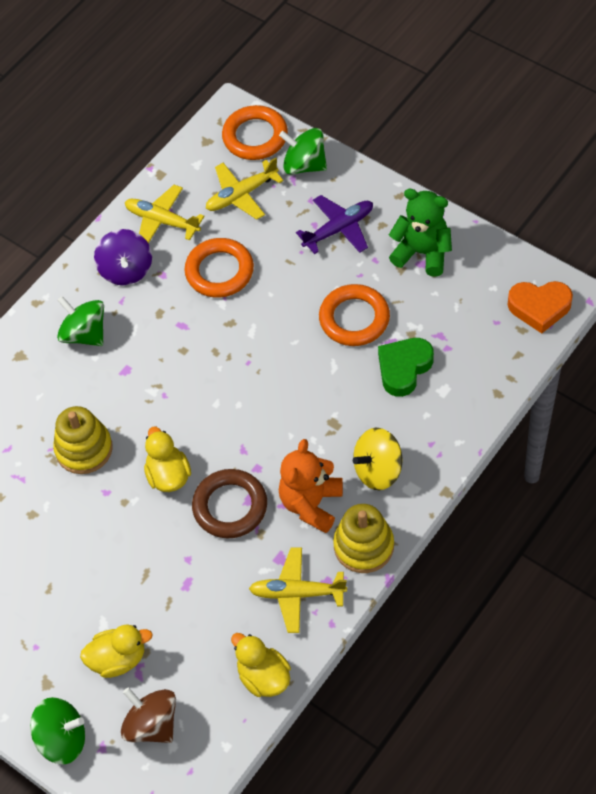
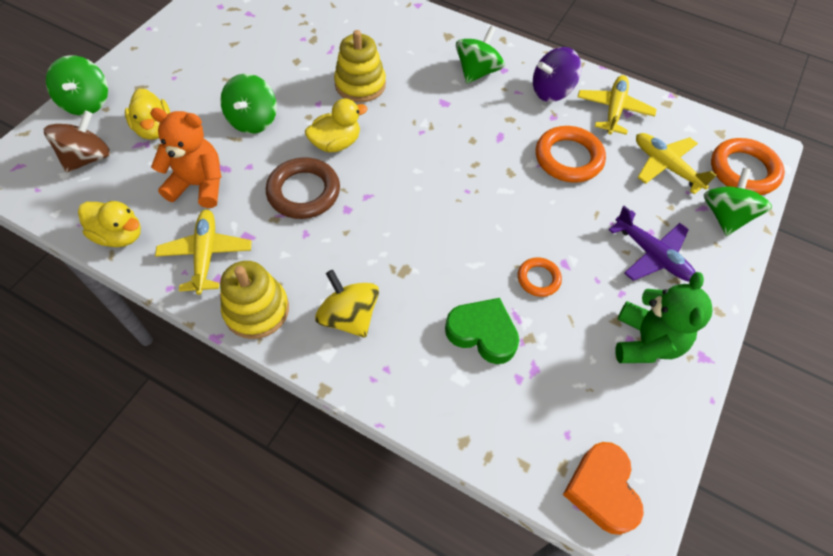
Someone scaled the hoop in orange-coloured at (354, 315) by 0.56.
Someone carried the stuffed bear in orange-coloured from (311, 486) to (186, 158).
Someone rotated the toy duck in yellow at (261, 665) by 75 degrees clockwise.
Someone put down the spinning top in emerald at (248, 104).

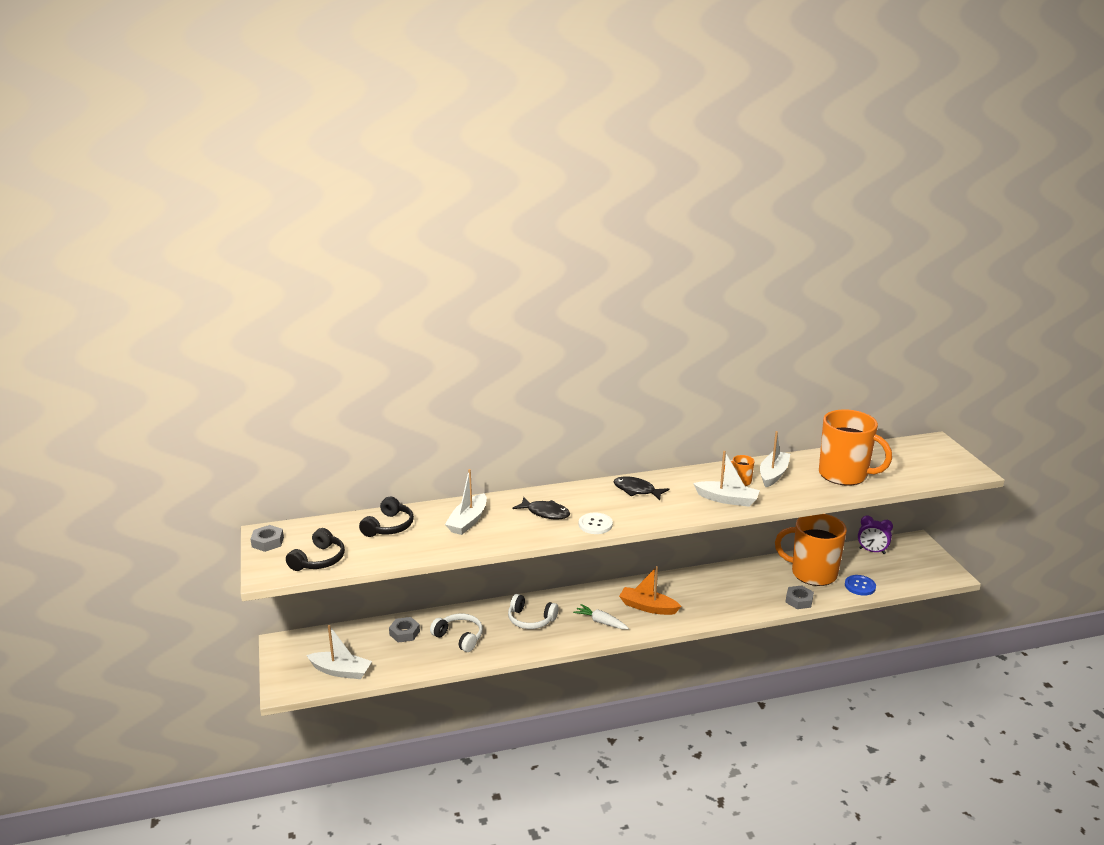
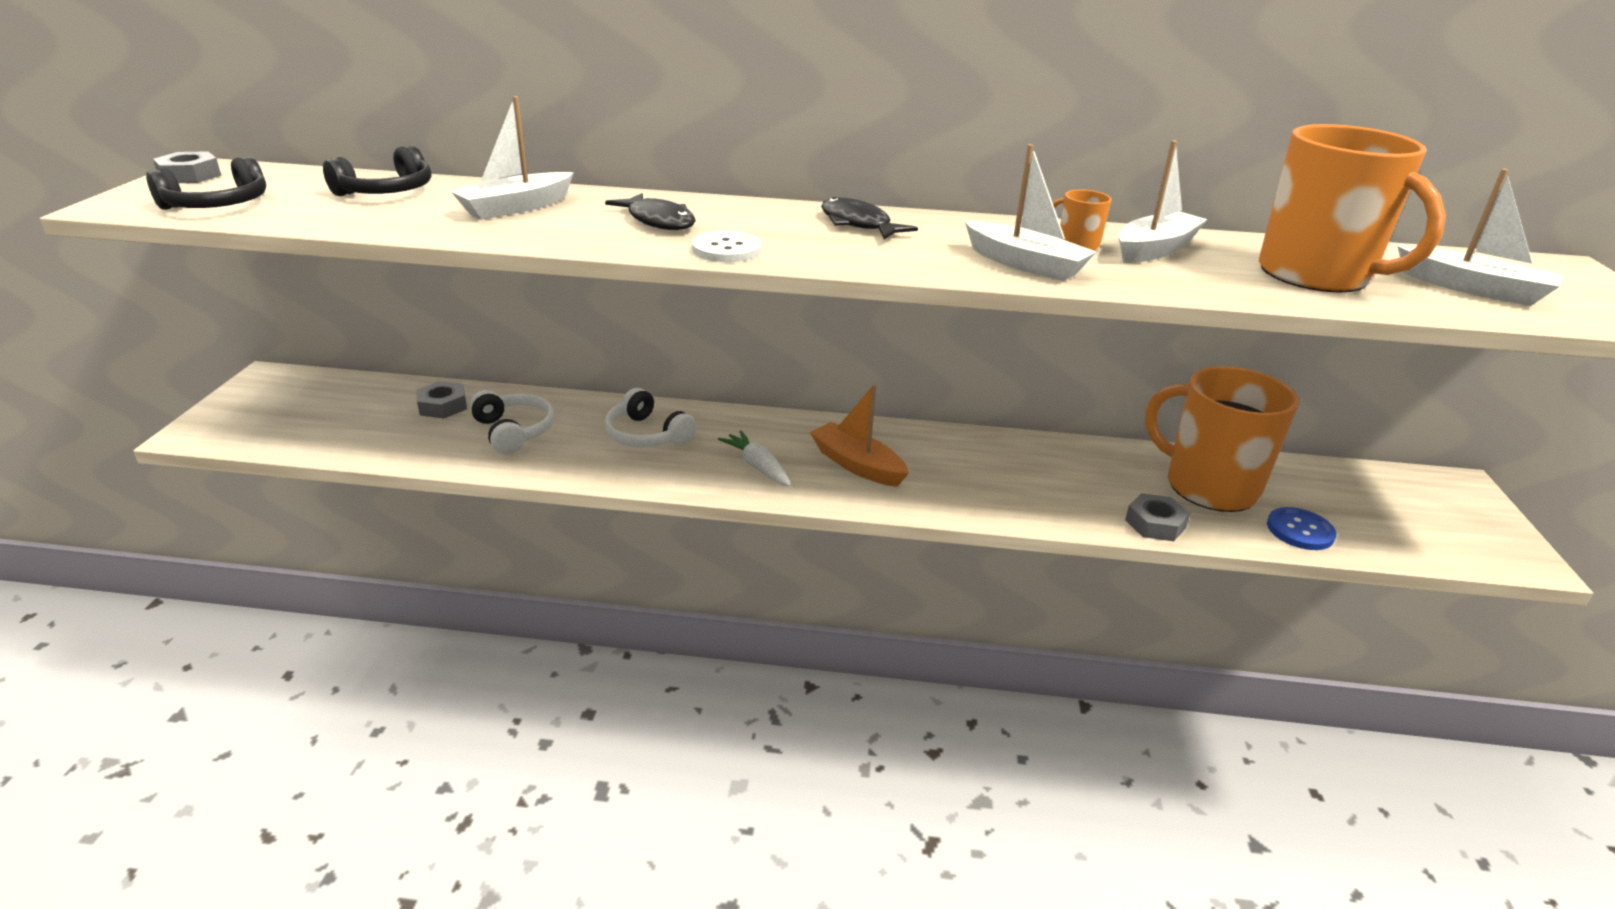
Someone took away the alarm clock in purple at (875, 535).
Someone carried the boat in white from (339, 652) to (1479, 237).

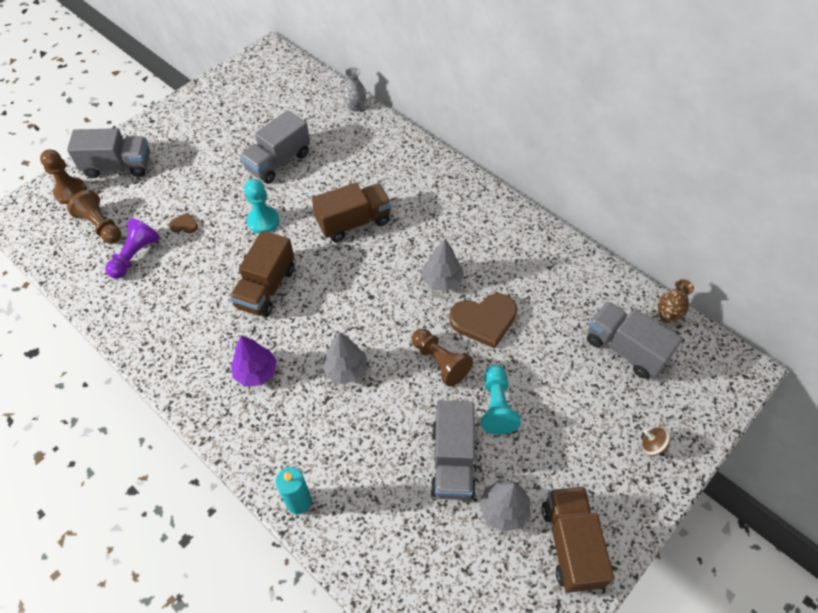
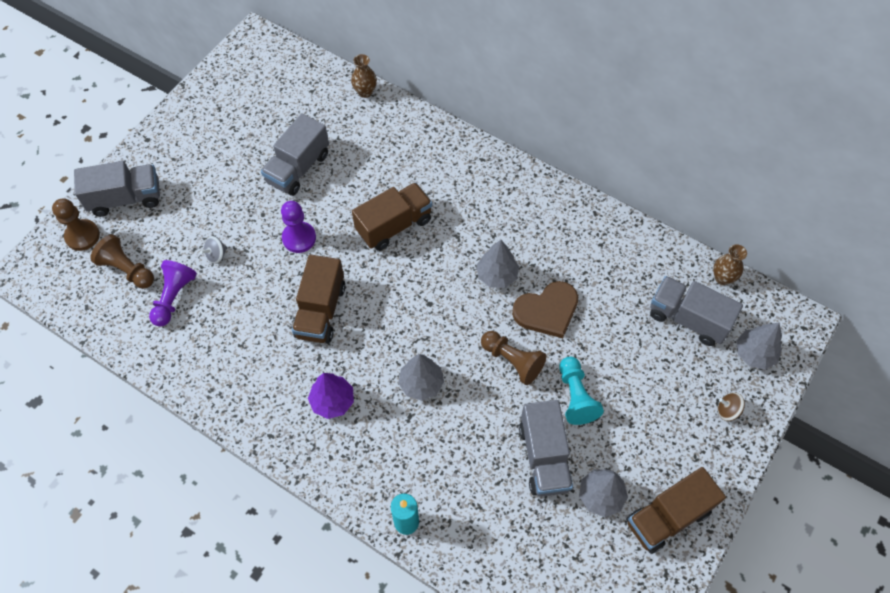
Someone repainted the tall vase in grey at (354, 89), which became the tall vase in russet at (364, 76).
Someone repainted the game pawn in aqua at (261, 206), which became the game pawn in purple at (298, 227).
Someone swapped the heart in russet at (183, 223) for the spinning top in grey at (213, 250).
Someone rotated the lorry in russet at (578, 539) by 105 degrees counterclockwise.
Someone put down the tree in grey at (759, 346).

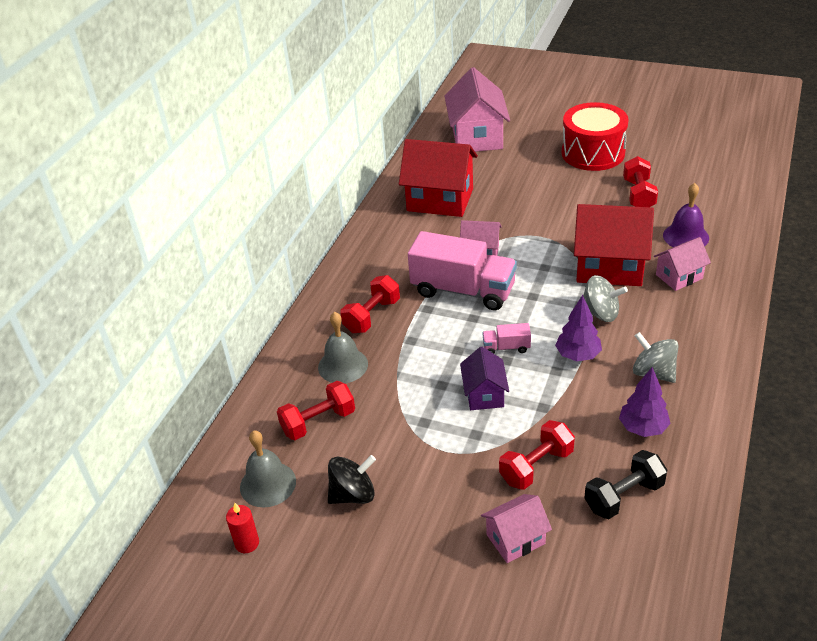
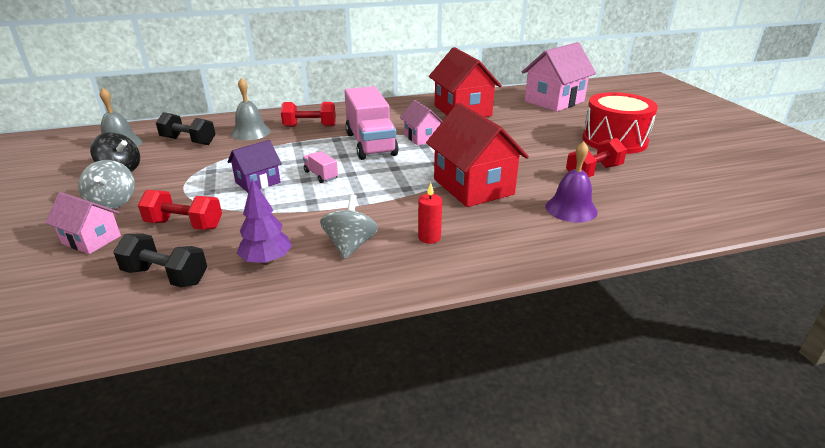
Someone took away the cottage in pink at (682, 264).
Someone carried the spinning top in grey from (605, 298) to (106, 185).
Someone took away the tree in purple at (578, 328).
Someone repainted the hand weight in crimson at (316, 410), which became the hand weight in black at (186, 128).
Someone carried the pillar candle in crimson from (242, 528) to (430, 213).

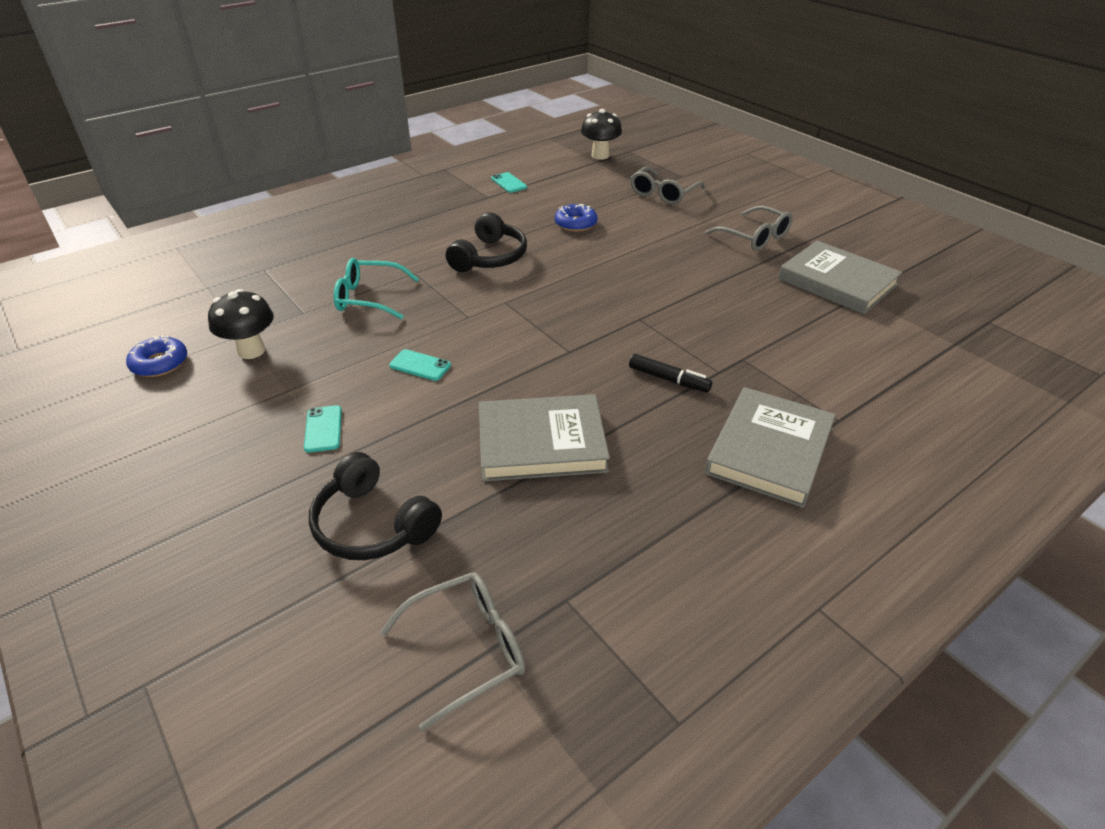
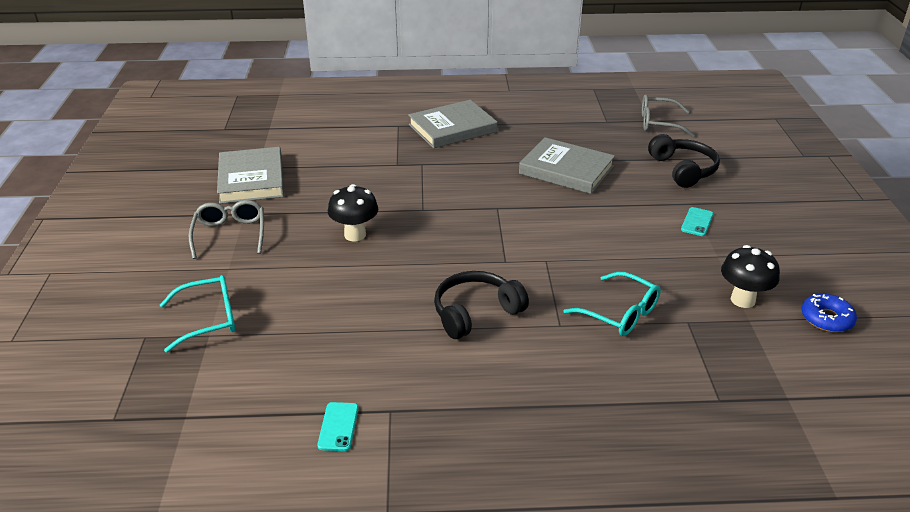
Someone carried the mushroom in black from (601, 134) to (353, 212).
Someone repainted the eyeglasses in grey at (667, 186), which became the eyeglasses in aqua at (198, 314).
Someone took away the glazed donut in blue at (576, 218).
Someone took away the phone in aqua at (420, 365).
Someone took away the marker in black at (670, 373).

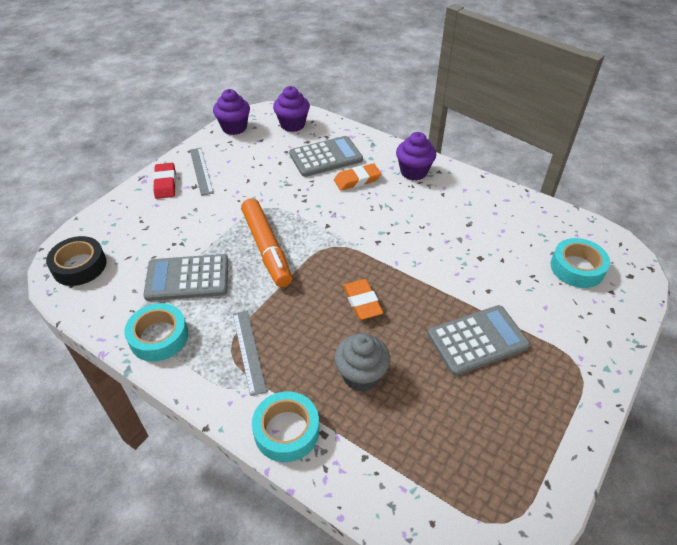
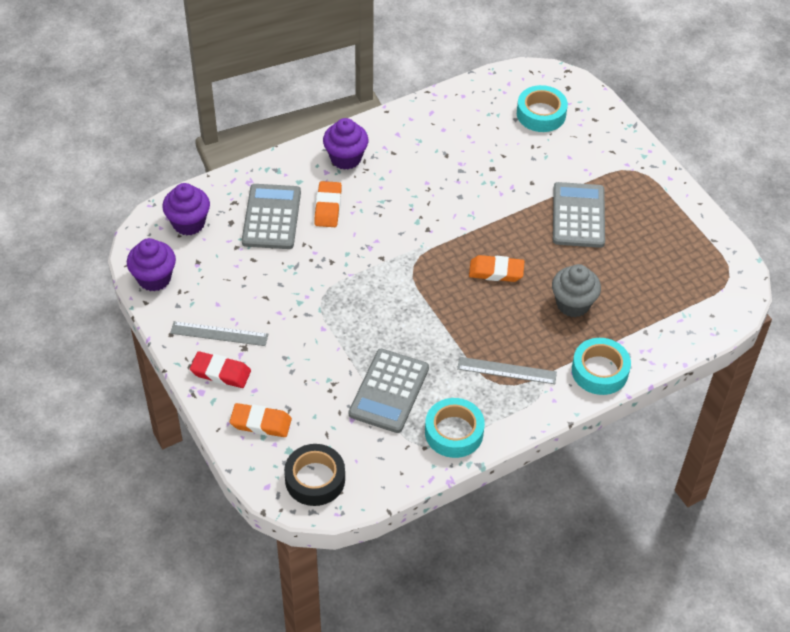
Someone took away the marker in orange-coloured at (266, 242).
Someone put down the pencil eraser in orange-coloured at (261, 420).

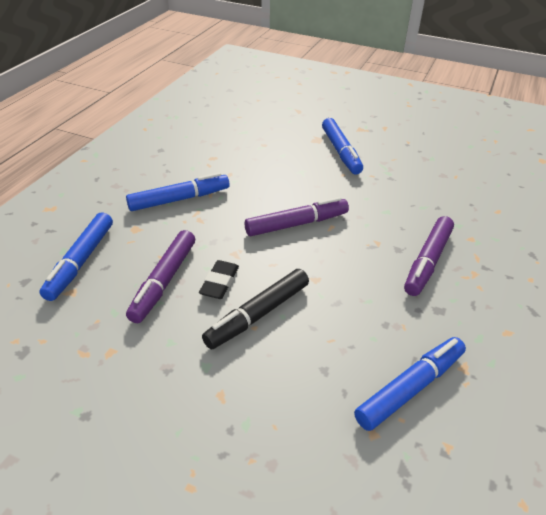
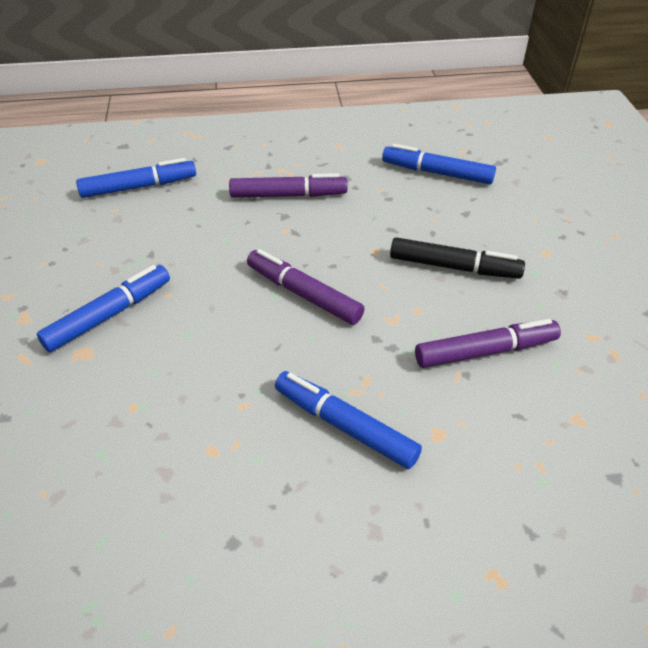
Someone carried the marker in blue from (76, 256) to (136, 178).
Someone took away the pencil eraser in black at (219, 279).

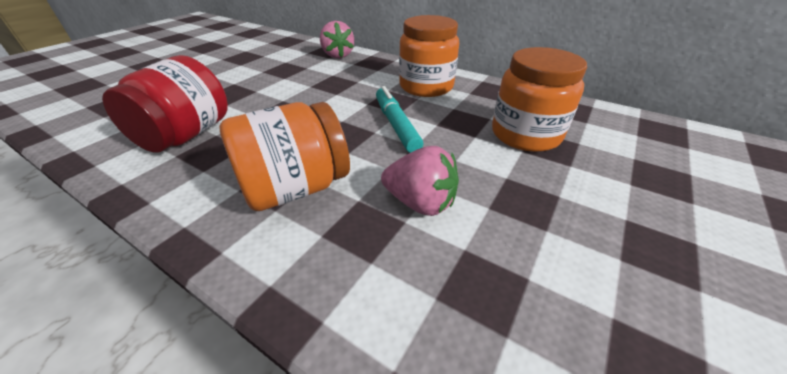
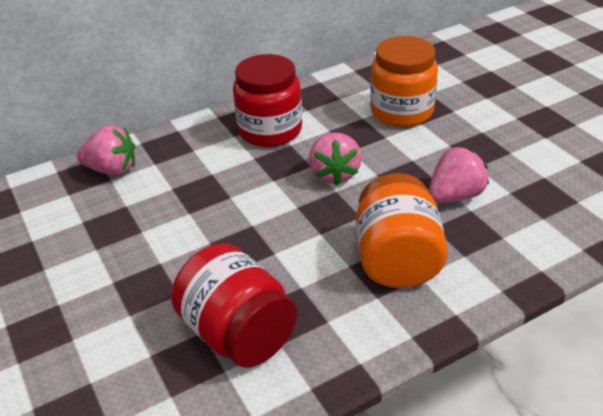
Someone repainted the jam jar in orange-coloured at (429, 56), which became the jam jar in crimson at (267, 100).
Someone swapped the marker in aqua at (399, 119) for the berry in pink at (335, 159).

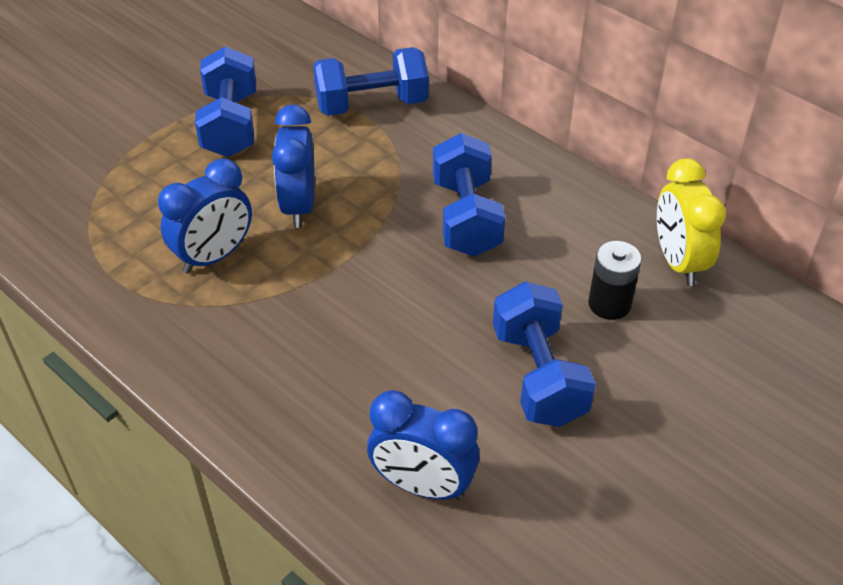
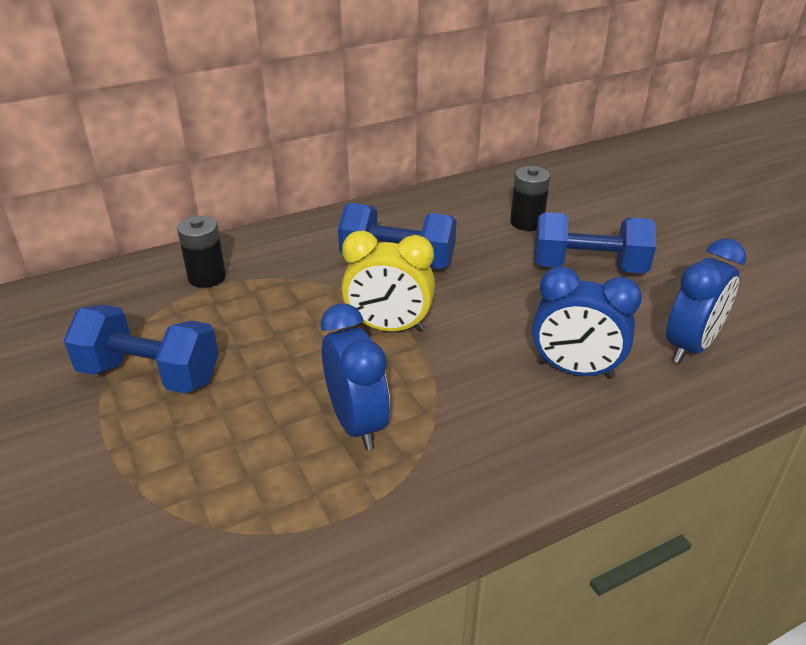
Someone swapped the hand weight in blue at (371, 81) for the battery in black at (201, 252).
Someone carried the alarm clock in blue from (293, 166) to (587, 323).
Someone carried the alarm clock in yellow from (691, 222) to (388, 281).

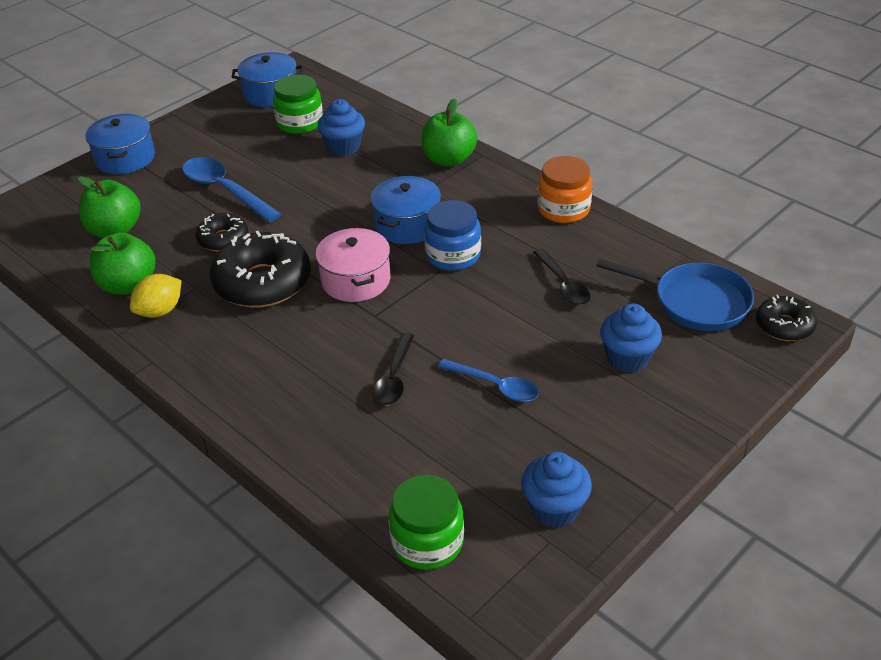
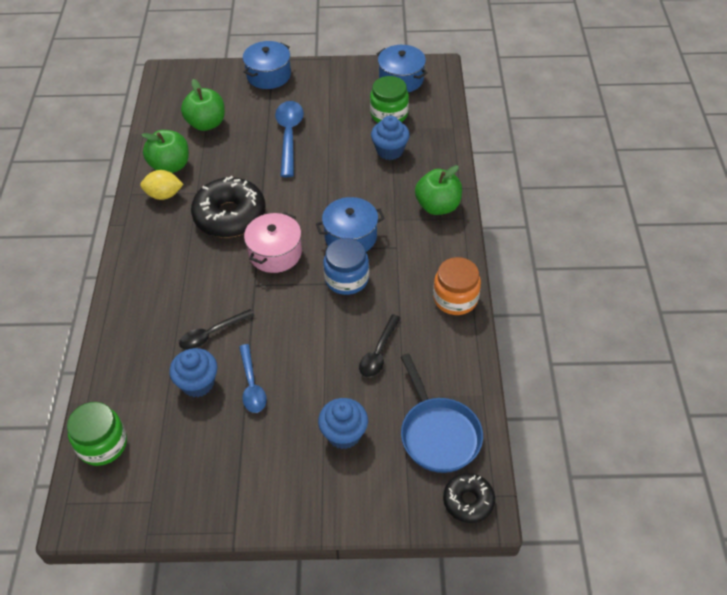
Someone took away the glazed donut in black at (222, 232).
Someone carried the fairy cake in blue from (556, 490) to (193, 372).

